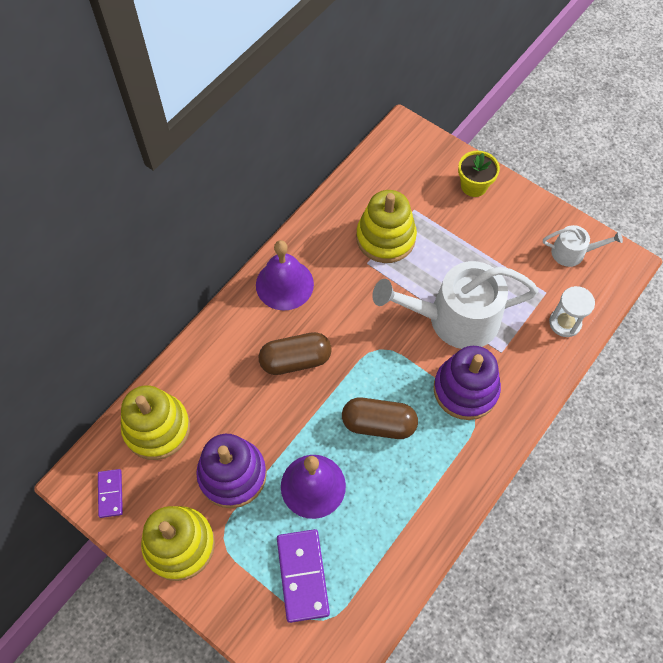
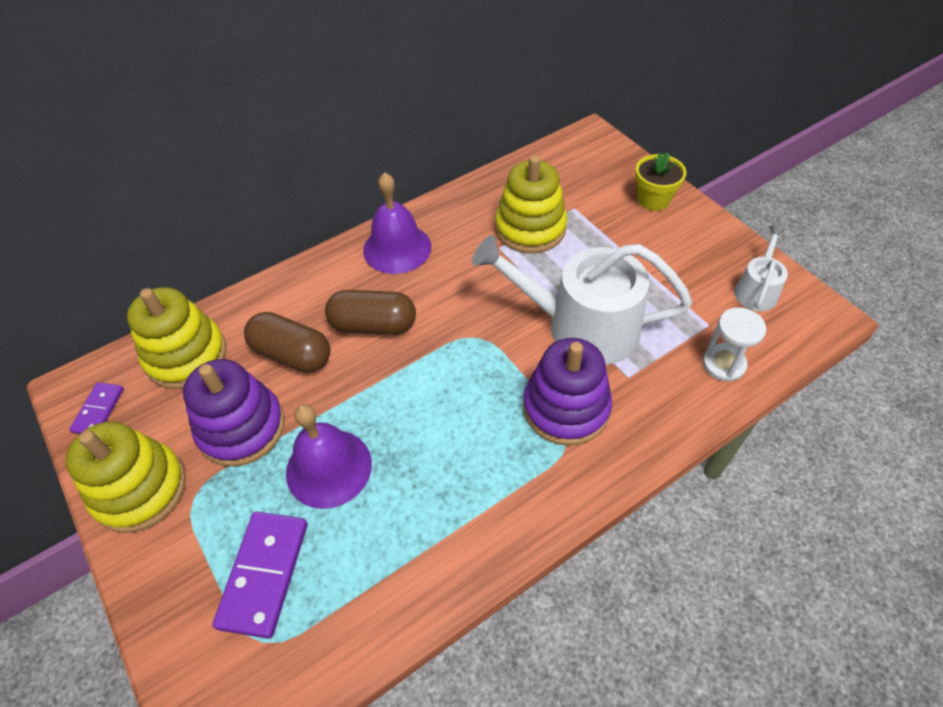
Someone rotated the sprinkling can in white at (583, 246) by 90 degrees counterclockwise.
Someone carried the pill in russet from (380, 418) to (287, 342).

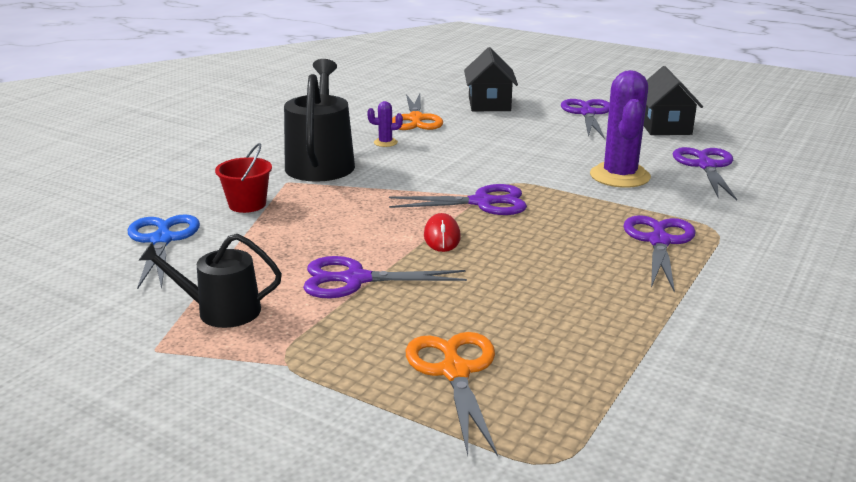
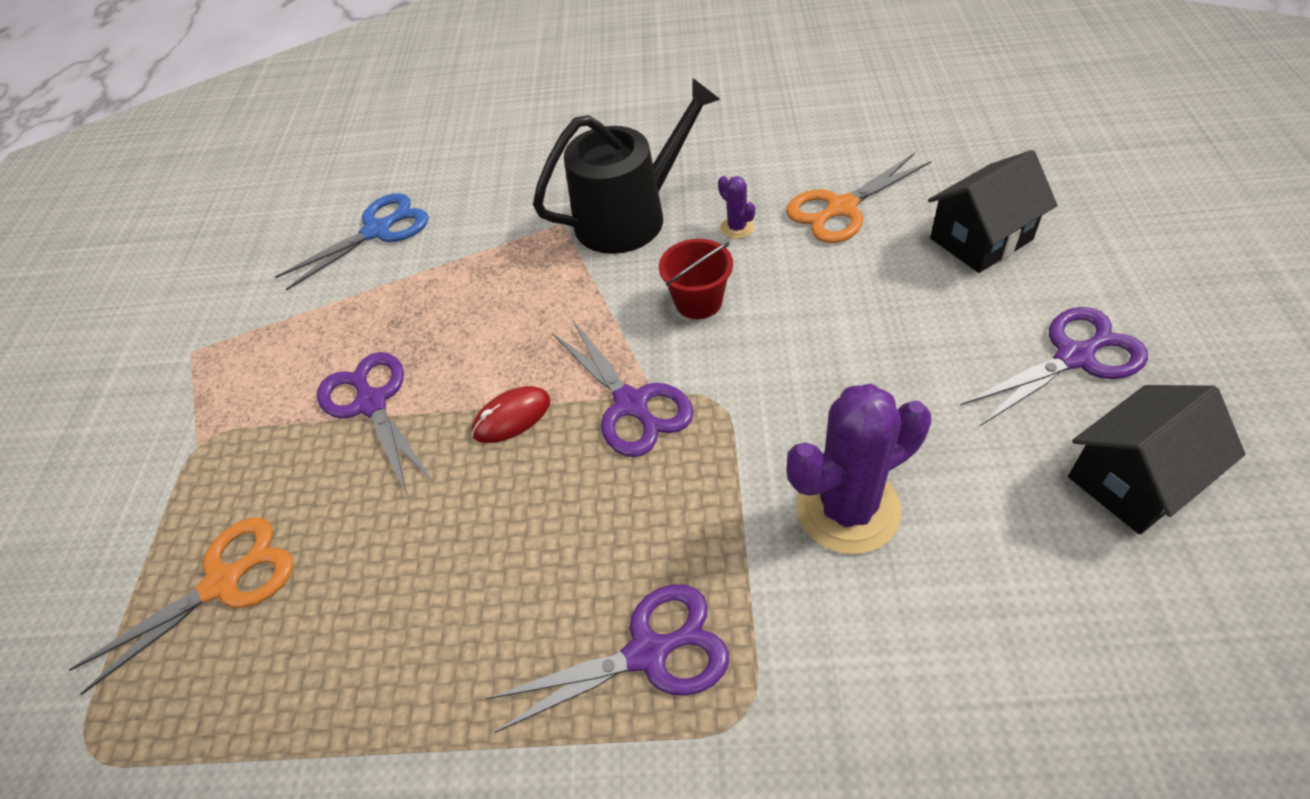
Someone carried the pail in crimson from (243, 178) to (696, 279).
Someone took away the shears in purple at (705, 174).
Someone took away the sprinkling can in black at (210, 281).

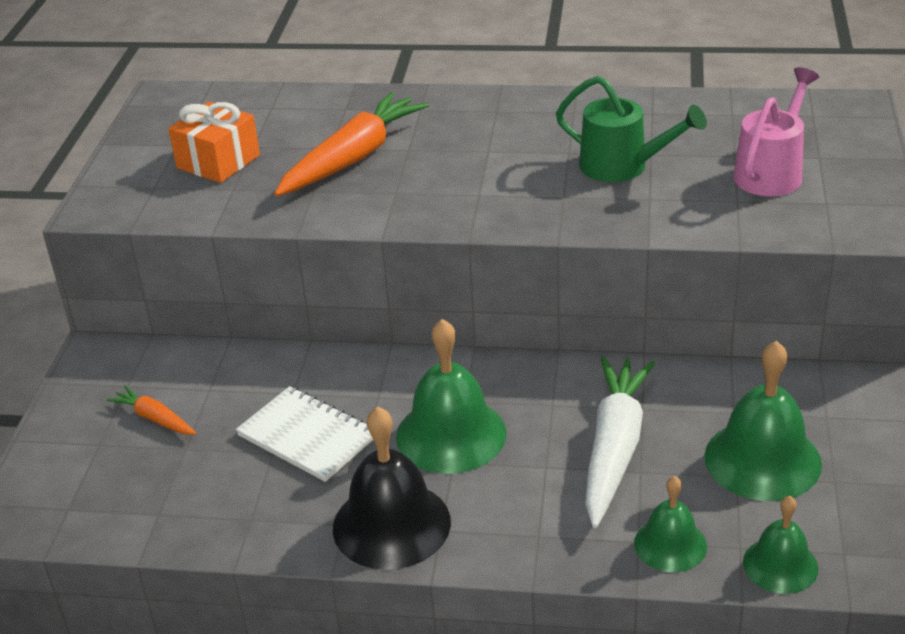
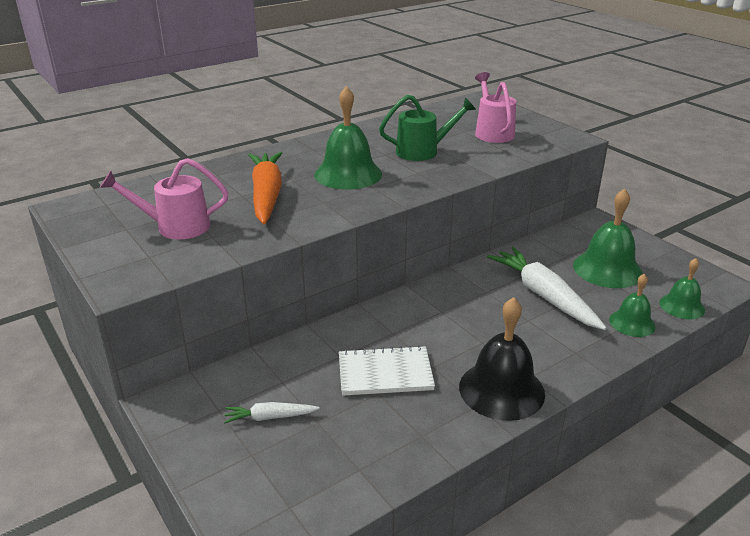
Someone swapped the present in orange-coloured at (214, 142) for the sprinkling can in pink at (164, 198).
Someone carried the bell in emerald from (451, 396) to (348, 138).
Someone repainted the root vegetable in orange-coloured at (151, 410), which became the root vegetable in white at (272, 413).

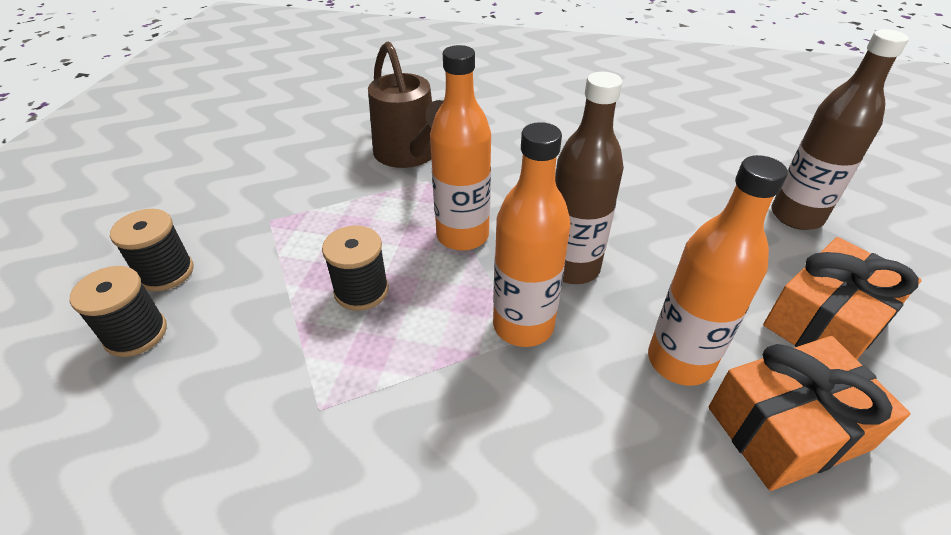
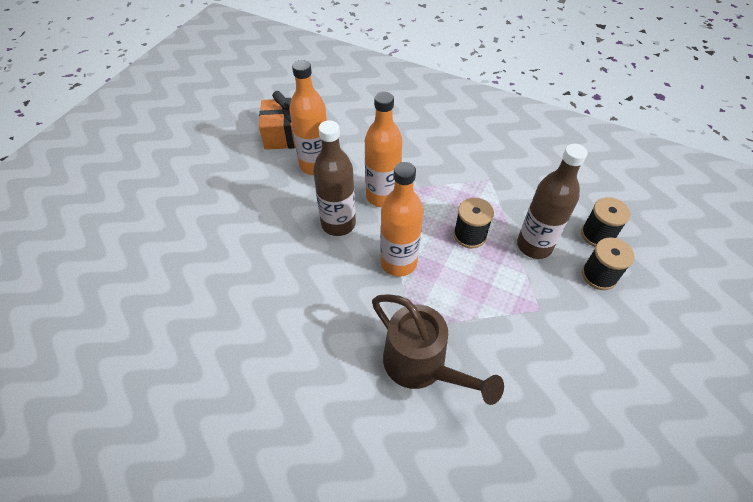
Someone carried the flask in russet from (840, 129) to (552, 201).
Someone rotated the sprinkling can in russet at (405, 104) by 150 degrees clockwise.
Someone took away the present in orange-coloured at (842, 298).

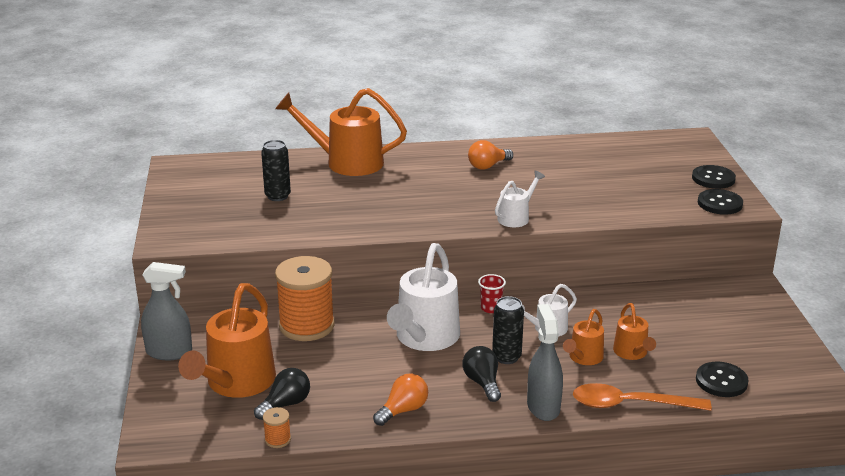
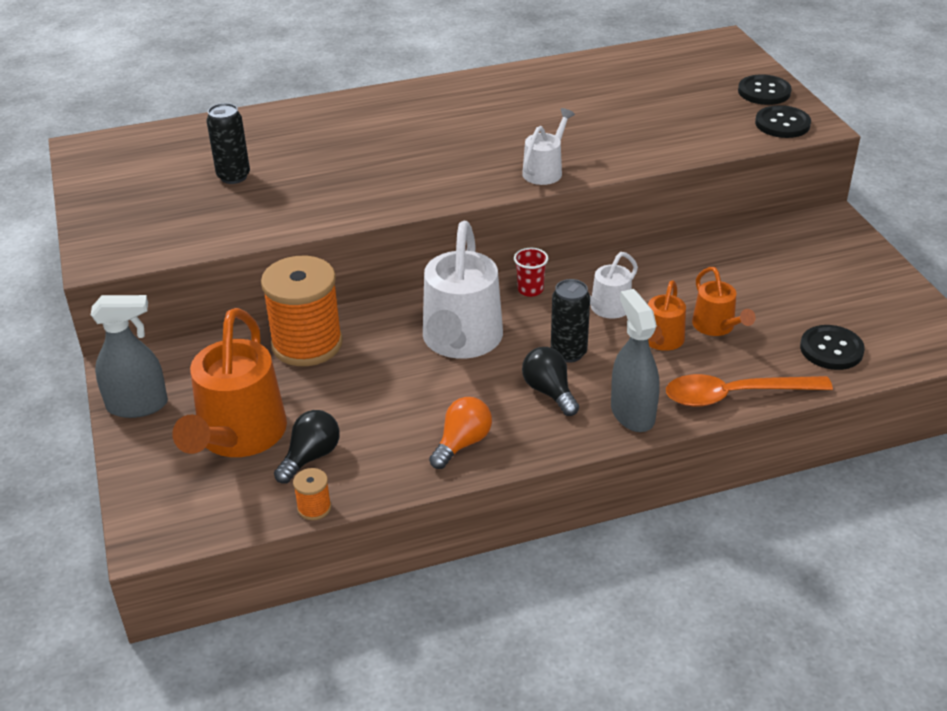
Someone took away the sprinkling can in orange-coloured at (341, 132).
Someone took away the lightbulb in orange-coloured at (490, 155).

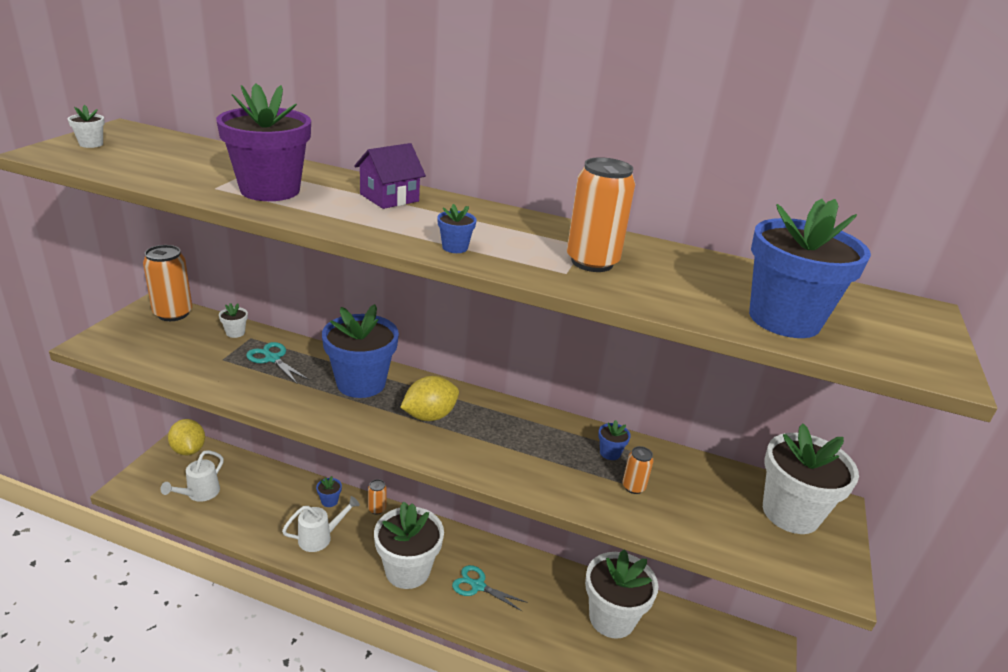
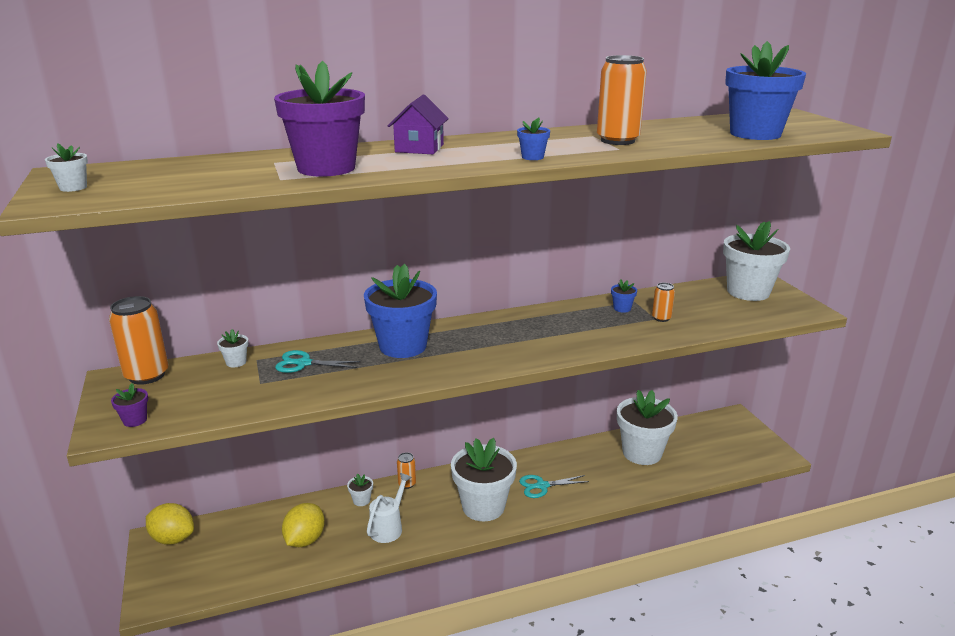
Someone carried the citrus fruit in yellow from (429, 398) to (303, 525).
Someone took away the sprinkling can in white at (192, 476).
Someone repainted the flower pot in blue at (329, 491), which became the flower pot in white at (360, 489).
Someone put down the flower pot in purple at (129, 405).

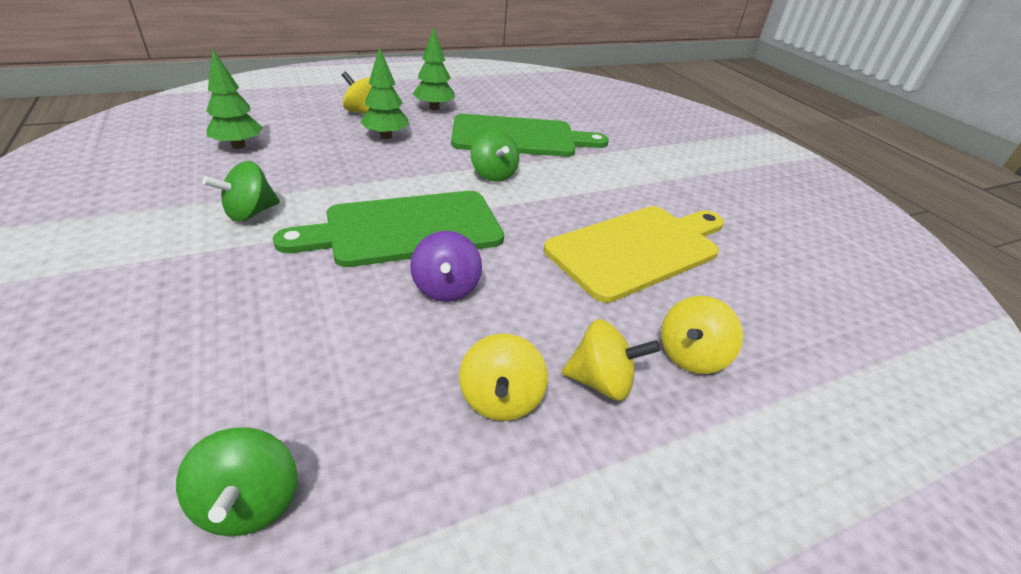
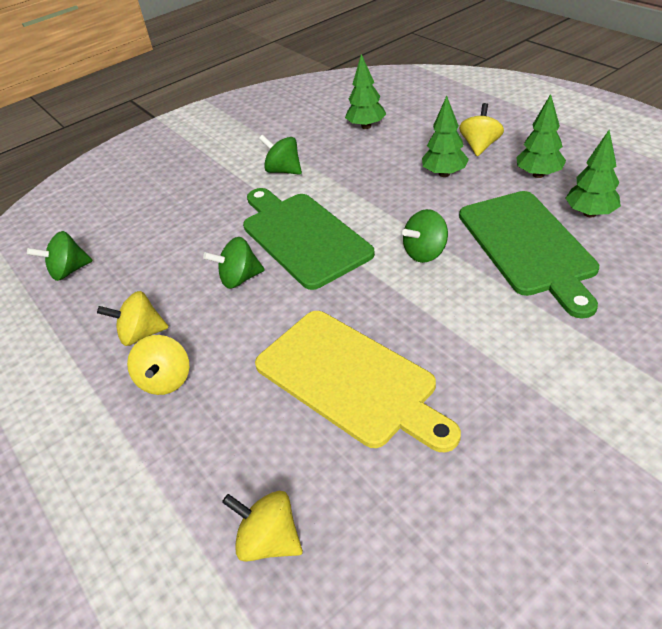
Someone repainted the spinning top in purple at (446, 266), which became the spinning top in emerald at (234, 263).
Someone carried the spinning top in yellow from (702, 335) to (262, 526).
Someone put down the tree in emerald at (593, 173).

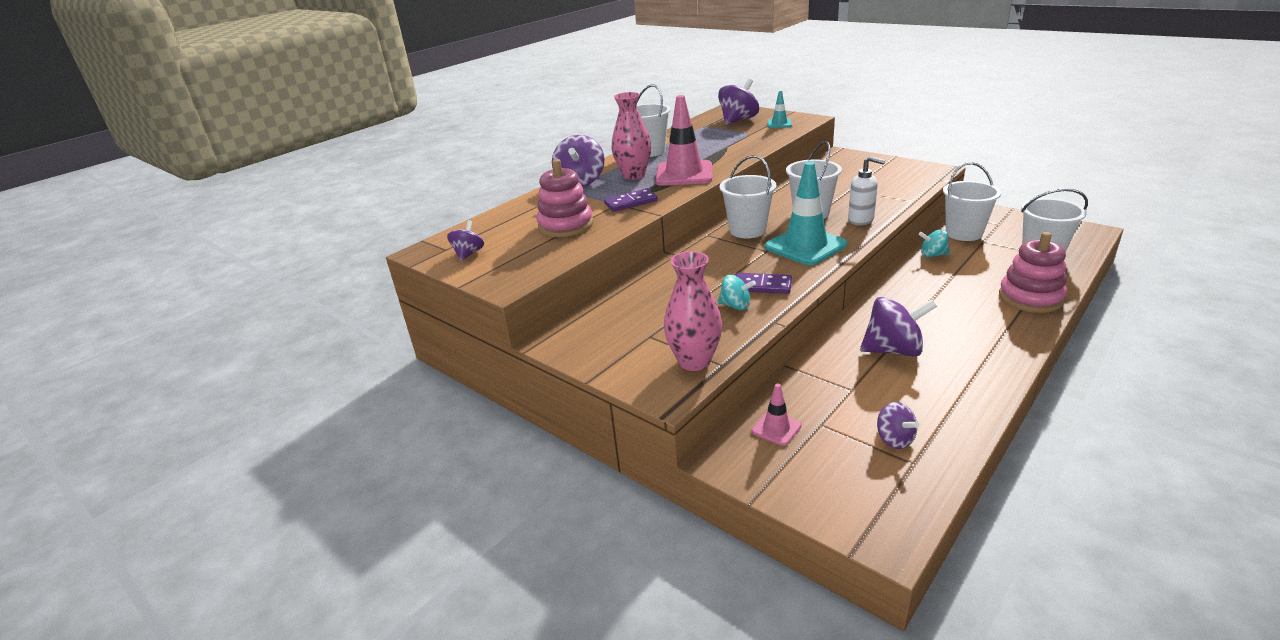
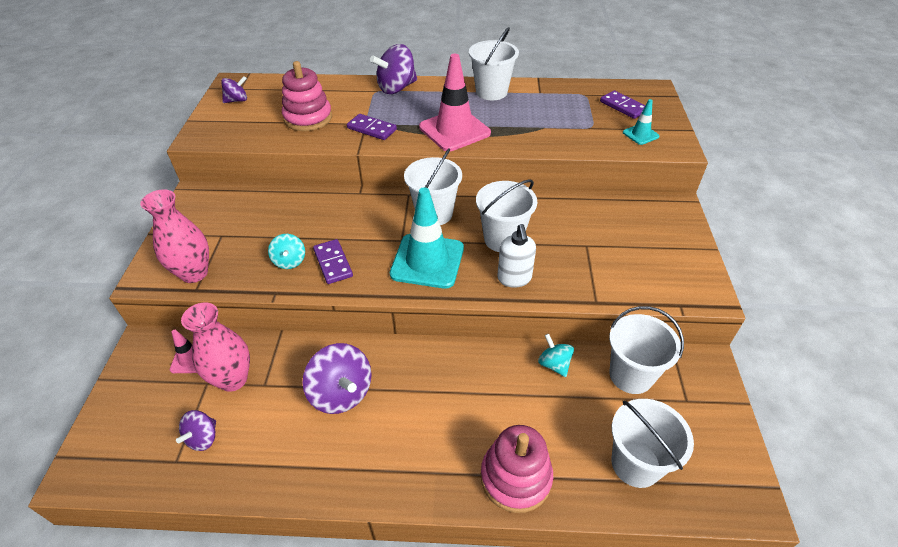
Someone swapped the spinning top in purple at (738, 102) for the domino in purple at (622, 104).
Someone carried the tall vase in pink from (631, 136) to (215, 347).

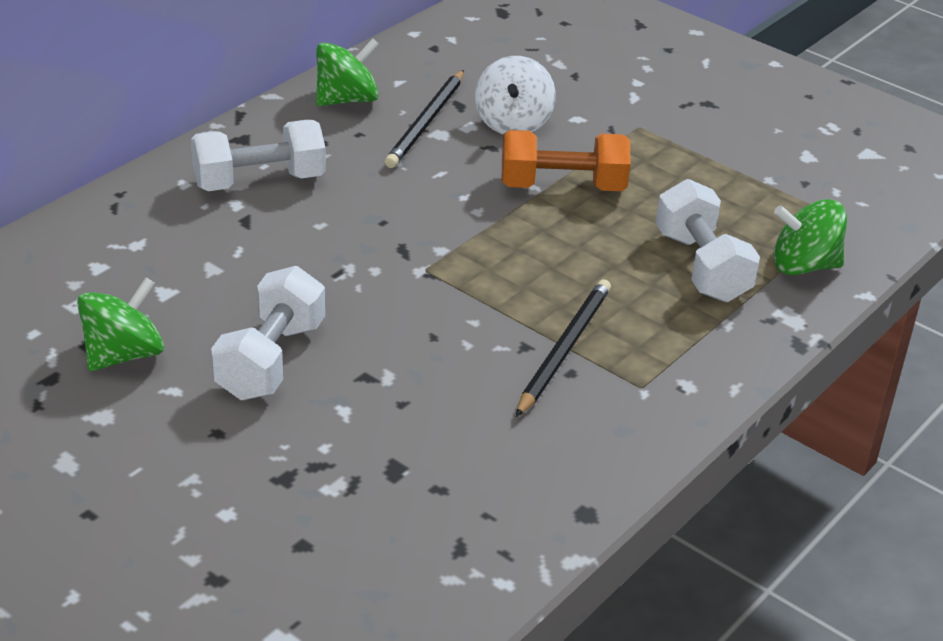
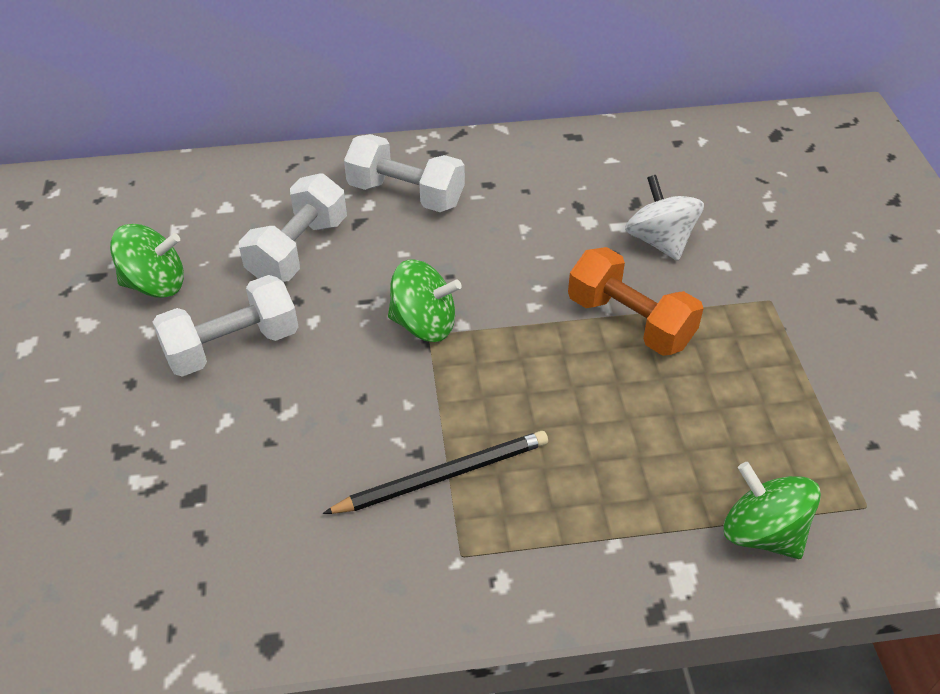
Someone carried the spinning top in emerald from (347, 72) to (425, 300).
Someone rotated the spinning top in white at (515, 95) by 105 degrees clockwise.
Someone took away the wooden pencil in black at (424, 119).
Someone carried the hand weight in white from (708, 240) to (293, 227).

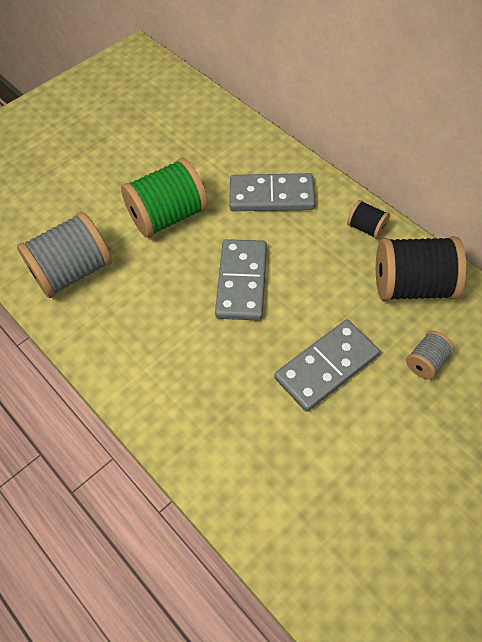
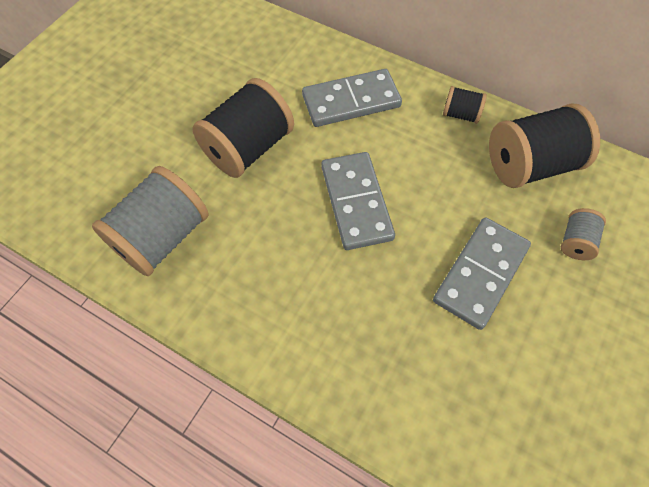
Someone repainted the spool in emerald at (164, 198), which became the spool in black at (243, 128).

